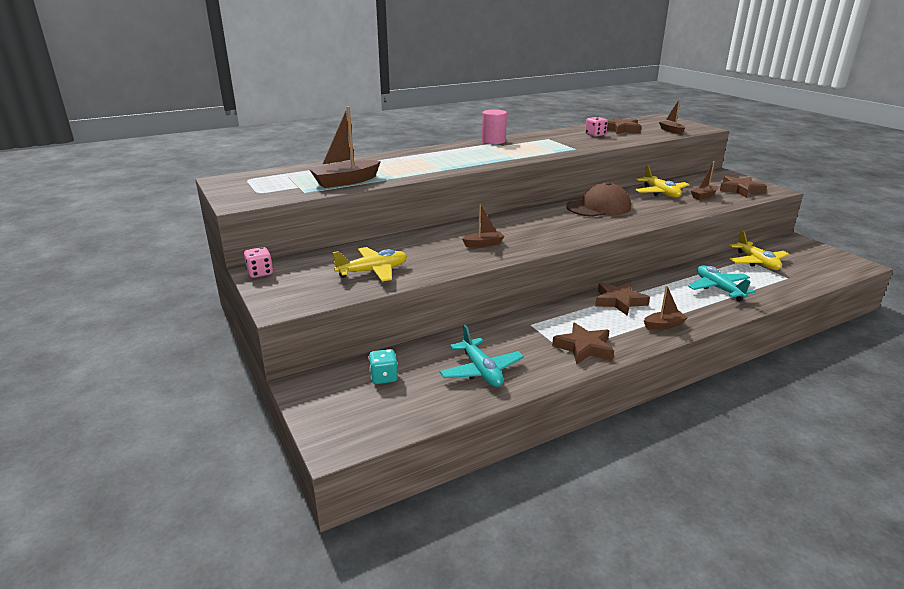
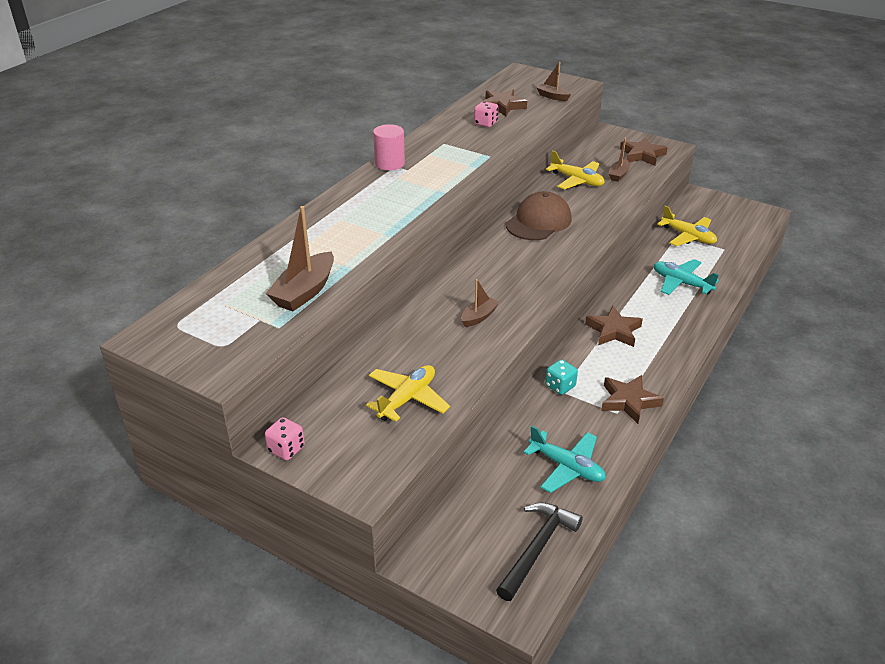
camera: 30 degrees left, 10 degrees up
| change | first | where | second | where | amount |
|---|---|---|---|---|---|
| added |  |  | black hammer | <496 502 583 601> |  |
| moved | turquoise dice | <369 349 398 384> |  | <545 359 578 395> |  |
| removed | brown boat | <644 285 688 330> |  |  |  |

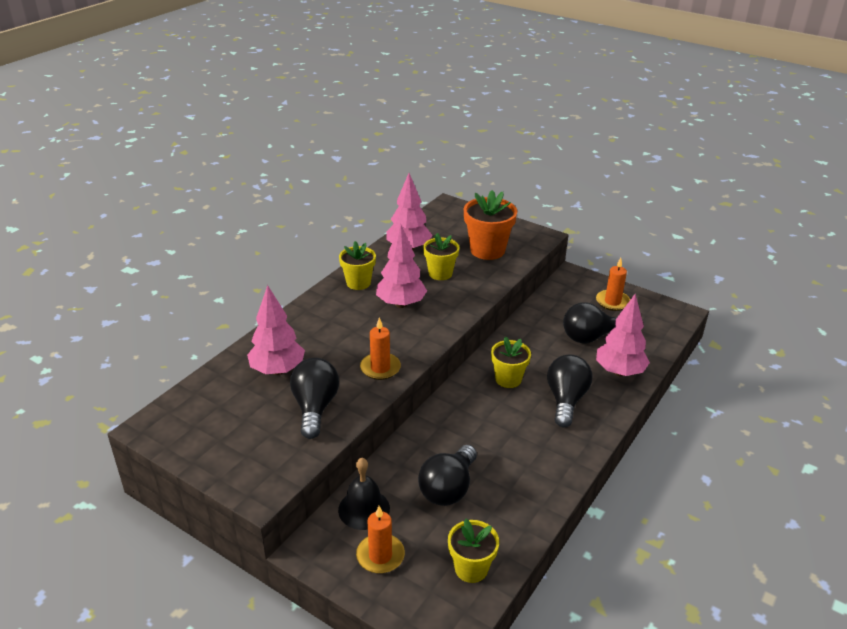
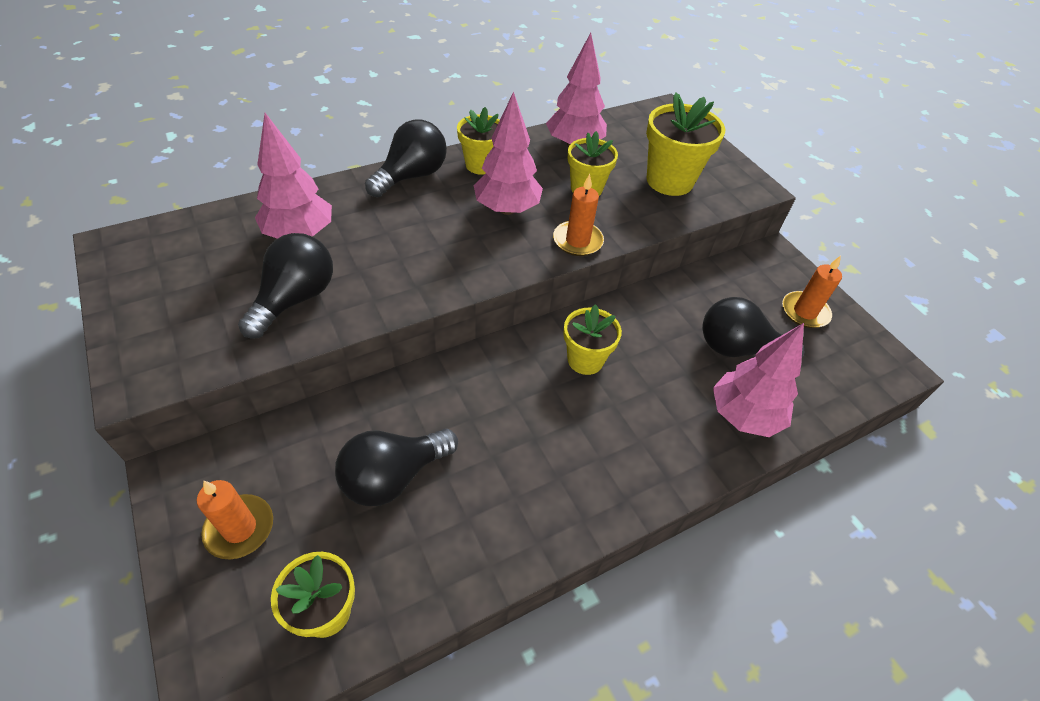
camera: 25 degrees right, 15 degrees up
| change | first | where | second | where | amount |
|---|---|---|---|---|---|
| moved | black light bulb | <547 354 592 427> |  | <365 120 447 197> |  |
| moved | orange candle | <360 318 401 380> |  | <553 174 604 256> |  |
| recoloured | orange flower pot | <464 190 517 260> | yellow flower pot | <646 92 725 196> |  |
| removed | black bell | <338 458 390 530> |  |  |  |

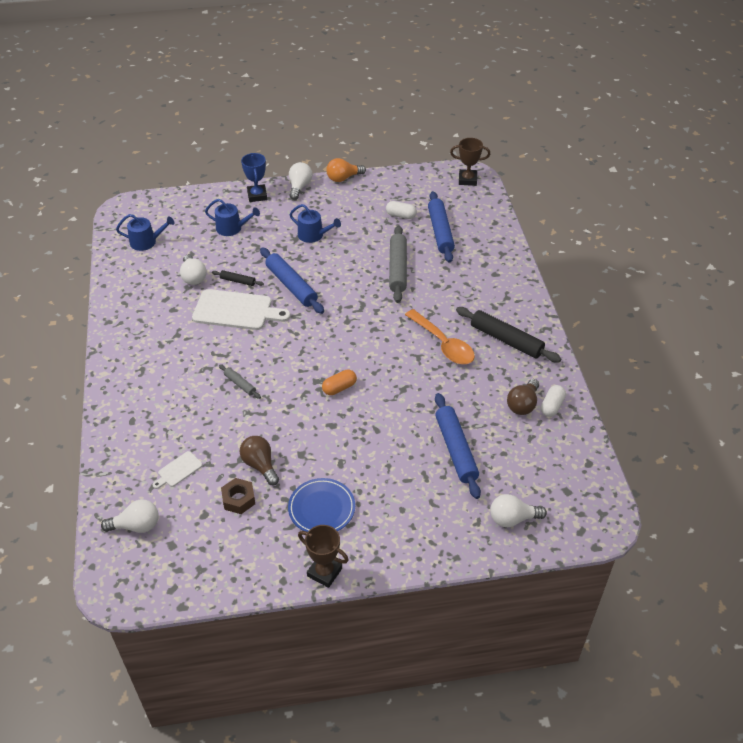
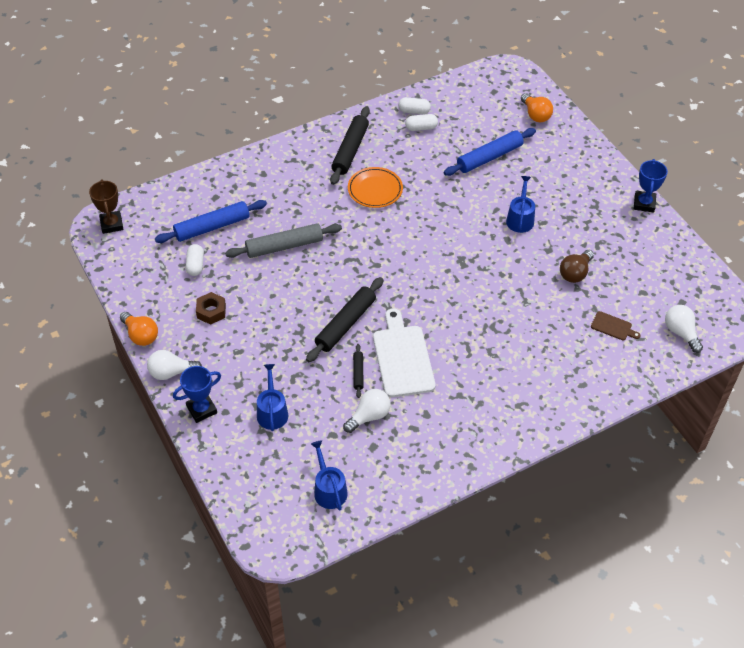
camera: 110 degrees left, 5 degrees up
| change | first | where | second | where | amount |
|---|---|---|---|---|---|
| moved | brown nut | <221 478 255 514> |  | <196 292 226 325> |  |
| recoloured | blue rolling pin | <260 247 324 314> | black rolling pin | <306 277 383 362> |  |
| replaced | orange spoon | <405 309 475 364> | orange plate | <348 167 403 208> |  |
| replaced | brown light bulb | <507 379 539 415> | white capsule | <405 114 438 131> |  |
| moved | blue watering can | <289 204 341 243> |  | <506 176 535 233> |  |
| recoloured | white light bulb | <490 494 547 527> | orange light bulb | <521 93 553 122> |  |
| recoloured | white cutting board | <153 451 203 489> | brown cutting board | <591 311 641 340> |  |
| recoloured | brown trophy | <298 525 349 588> | blue trophy | <634 159 668 213> |  |
| removed | grey rolling pin | <219 364 261 399> |  |  |  |
| removed | blue plate | <288 478 355 532> |  |  |  |
| removed | orange capsule | <322 369 357 395> |  |  |  |

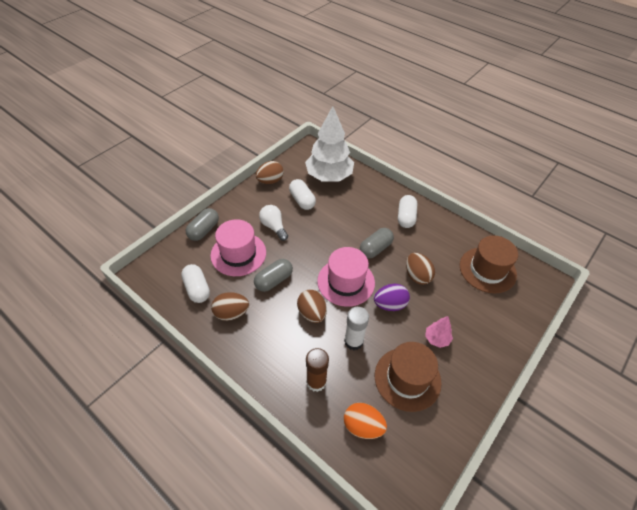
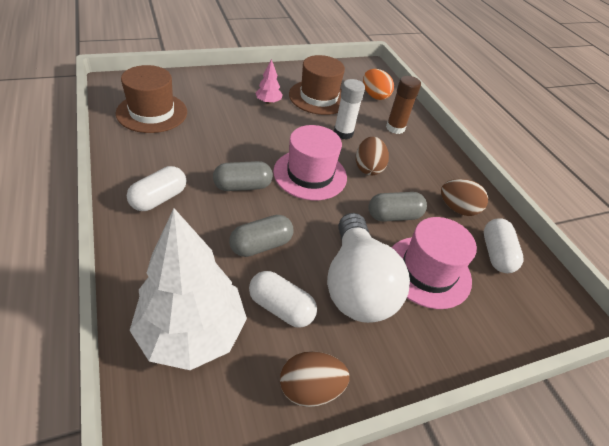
camera: 155 degrees left, 5 degrees down
| change | first | where | second | where | amount |
|---|---|---|---|---|---|
| moved | grey capsule | <185 208 219 241> |  | <229 215 293 257> |  |
| turned | white capsule | <289 179 316 210> |  | <249 271 317 328> | 60 degrees counterclockwise |
| resized | white light bulb | <259 205 288 241> |  | <327 213 410 323> | x1.92 |
| removed | purple egg | <374 284 410 311> |  |  |  |
| removed | brown egg | <406 253 435 285> |  |  |  |

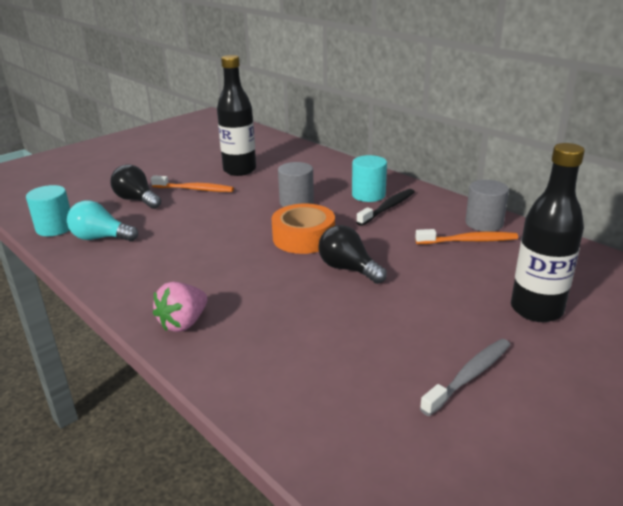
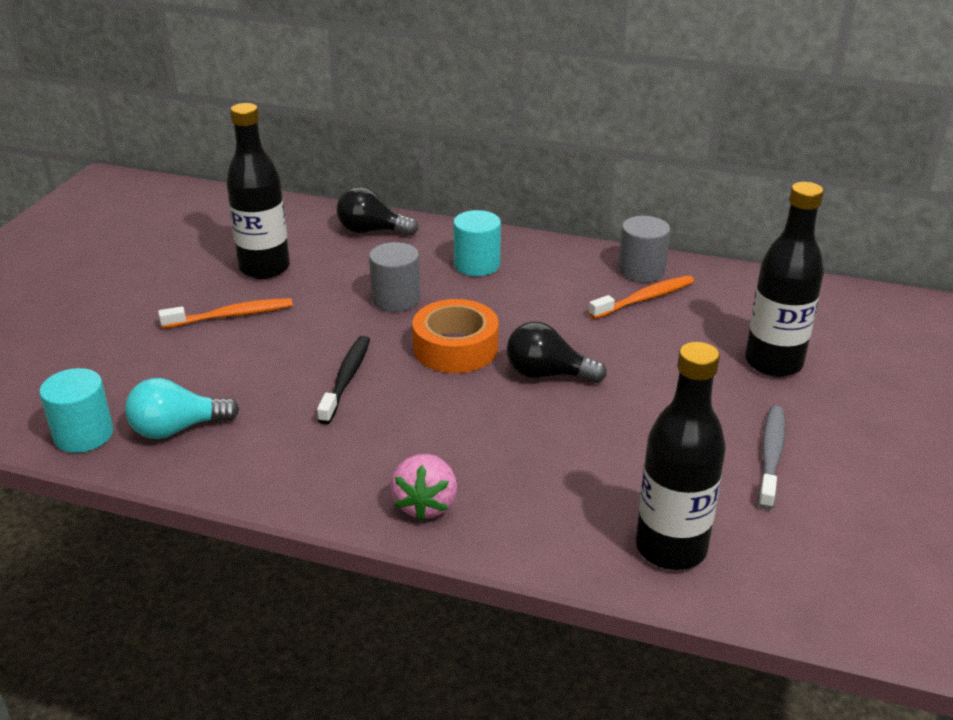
camera: 30 degrees left, 5 degrees up
| change | first | where | second | where | amount |
|---|---|---|---|---|---|
| moved | black toothbrush | <356 189 415 226> |  | <317 336 370 424> |  |
| moved | black light bulb | <110 164 161 209> |  | <336 187 419 236> |  |
| added |  |  | black bottle | <636 342 726 570> |  |

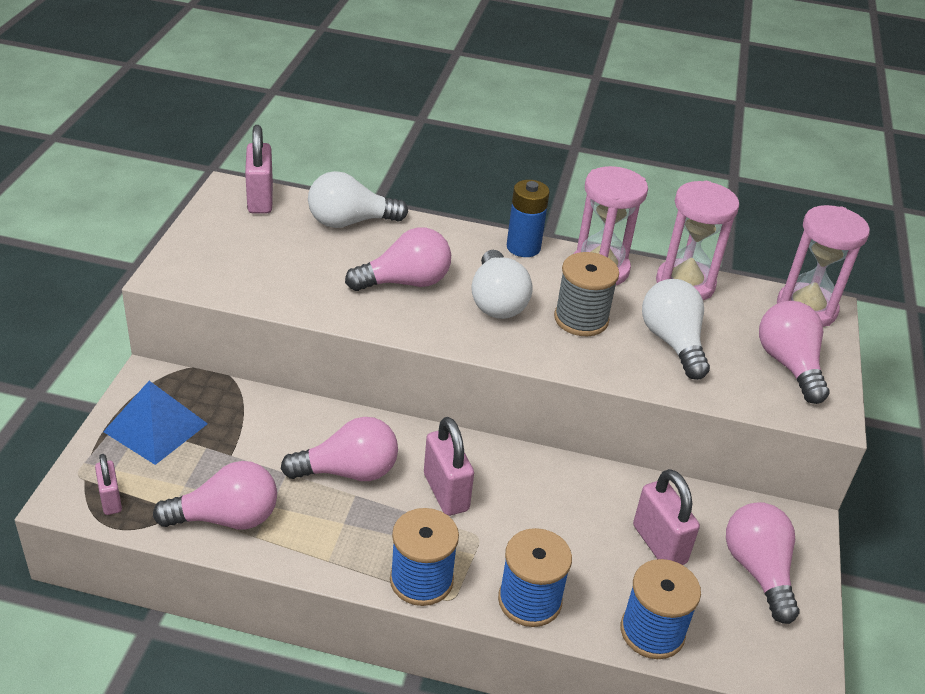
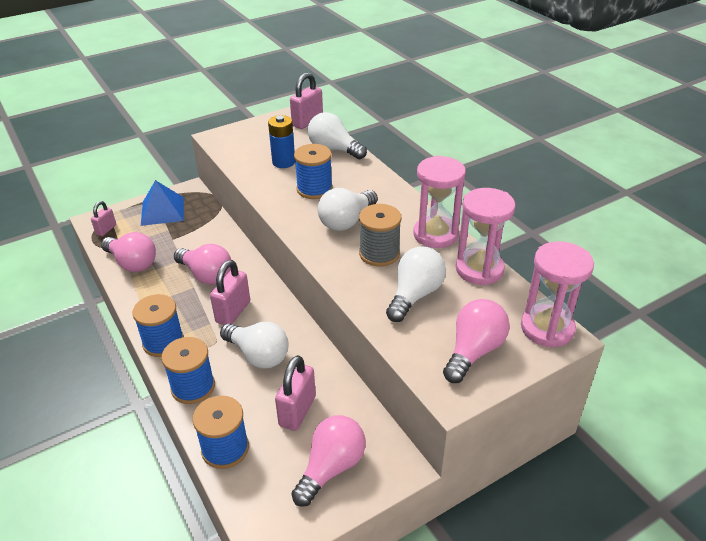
camera: 50 degrees right, 0 degrees up
| change | first | where | second | where | amount |
|---|---|---|---|---|---|
| added |  |  | white light bulb | <220 322 289 369> |  |
| moved | blue battery | <507 180 550 257> |  | <268 115 295 168> |  |
| replaced | pink light bulb | <345 227 451 291> | blue spool | <294 144 333 199> |  |

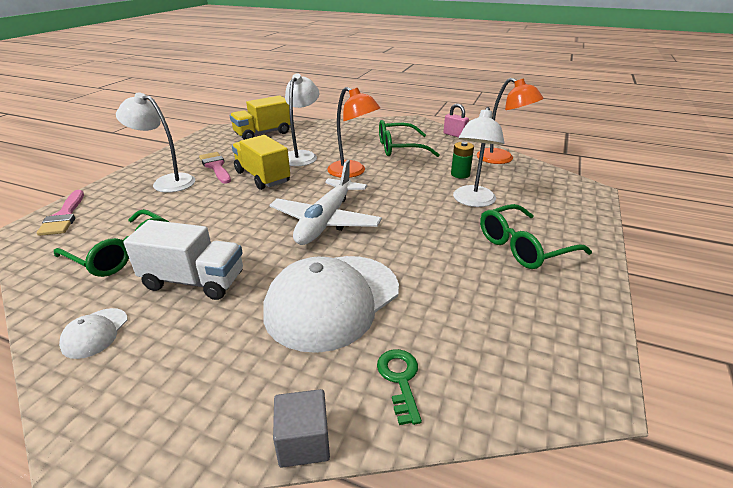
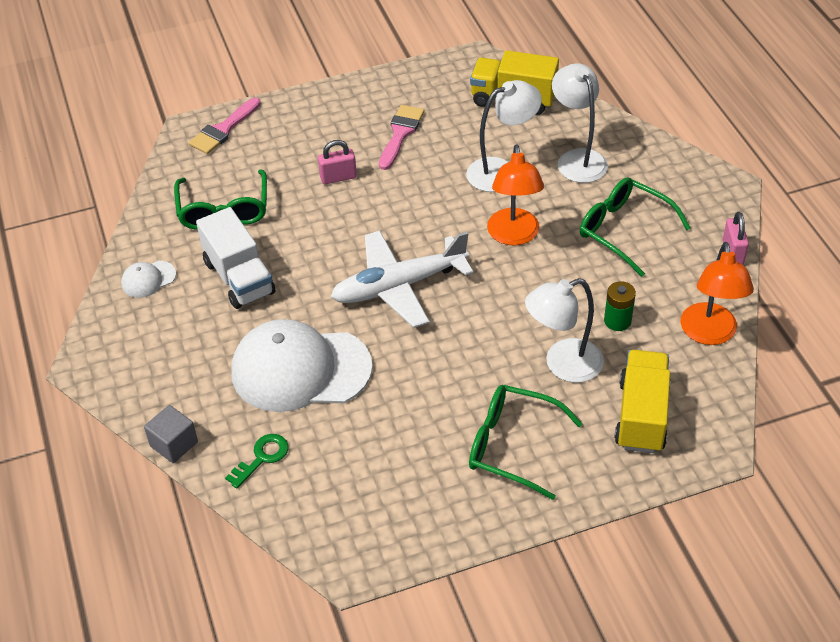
camera: 50 degrees right, 15 degrees up
| change | first | where | second | where | amount |
|---|---|---|---|---|---|
| added |  |  | pink padlock | <318 140 357 184> |  |
| moved | white lamp | <116 92 195 193> |  | <552 63 608 183> |  |
| moved | yellow truck | <232 135 290 190> |  | <614 350 671 453> |  |

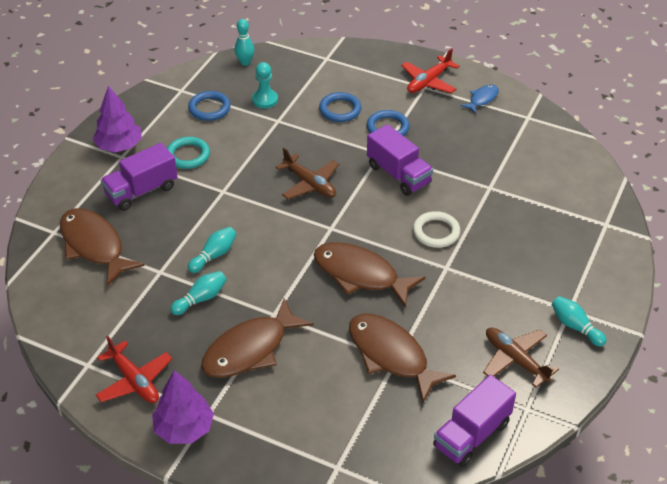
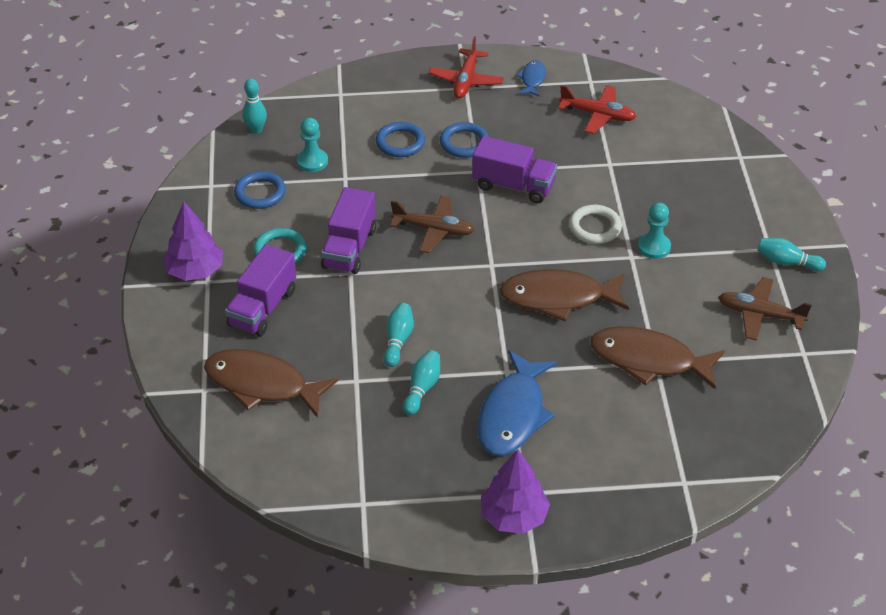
camera: 30 degrees left, 0 degrees up
| change | first | where | second | where | amount |
|---|---|---|---|---|---|
| moved | purple truck | <433 375 516 467> |  | <321 187 376 274> |  |
| recoloured | brown fish | <201 298 313 378> | blue fish | <477 350 557 456> |  |
| moved | red plane | <96 336 172 403> |  | <558 85 636 134> |  |
| added |  |  | turquoise pawn | <638 203 671 259> |  |

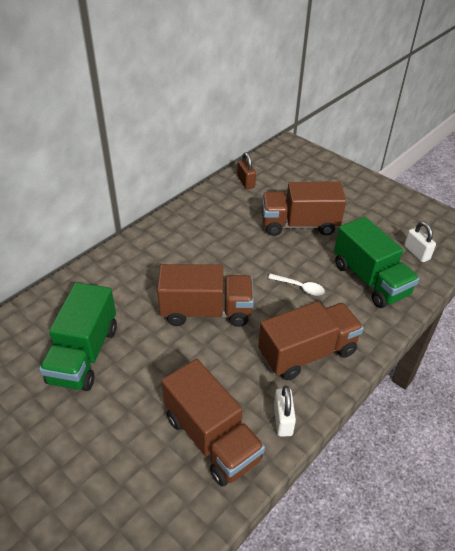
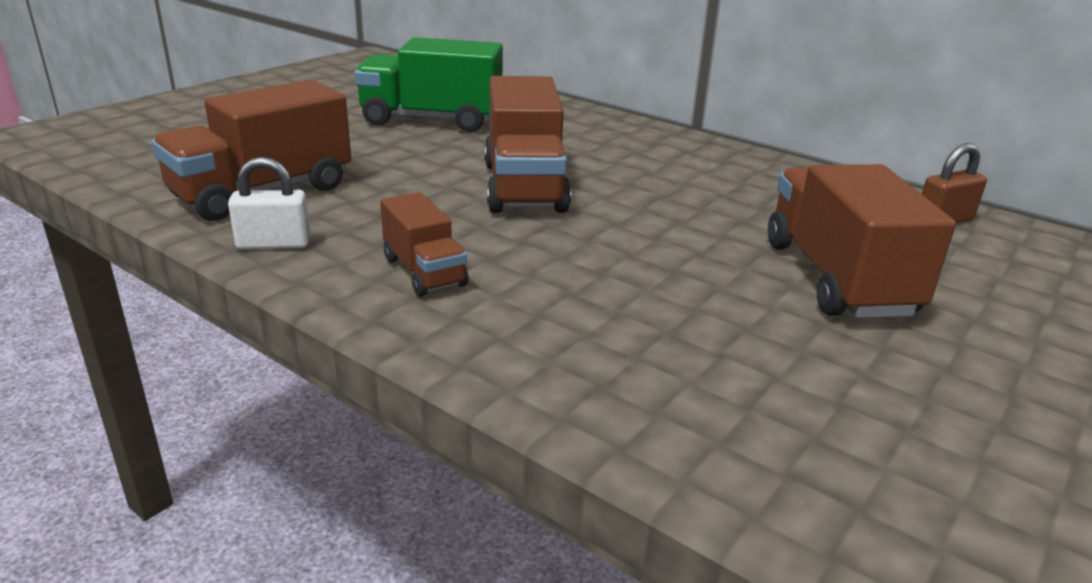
camera: 85 degrees right, 15 degrees down
| change | first | where | second | where | amount |
|---|---|---|---|---|---|
| resized | brown truck | <258 301 364 380> |  | <380 192 468 297> | x0.56 |
| removed | white spoon | <268 274 325 296> |  |  |  |
| removed | green truck | <334 217 420 308> |  |  |  |
| removed | white padlock | <404 221 436 262> |  |  |  |

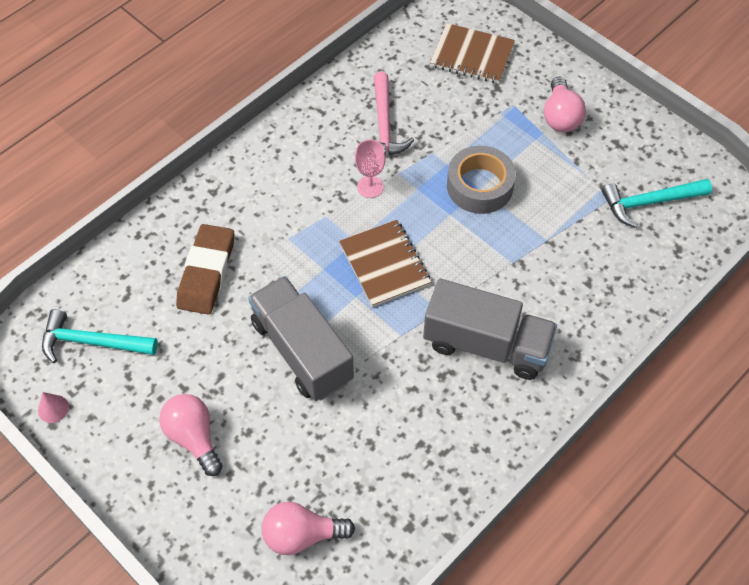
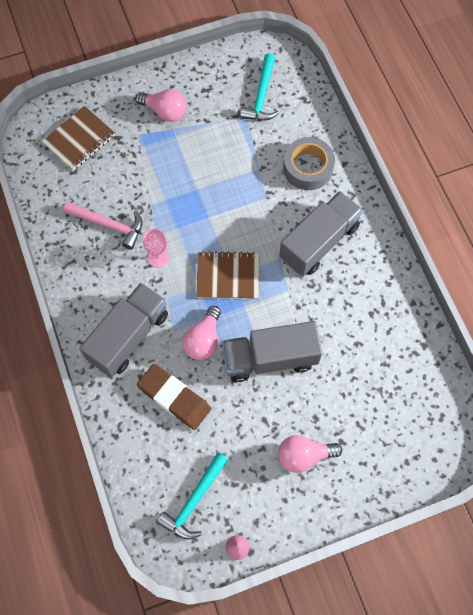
camera: 65 degrees left, 10 degrees up
| change | first | where | second | where | amount |
|---|---|---|---|---|---|
| added |  |  | grey truck | <79 283 168 378> |  |
| moved | pink light bulb | <262 502 355 555> |  | <182 306 221 360> |  |
| moved | grey tape | <447 146 516 214> |  | <283 137 335 190> |  |

